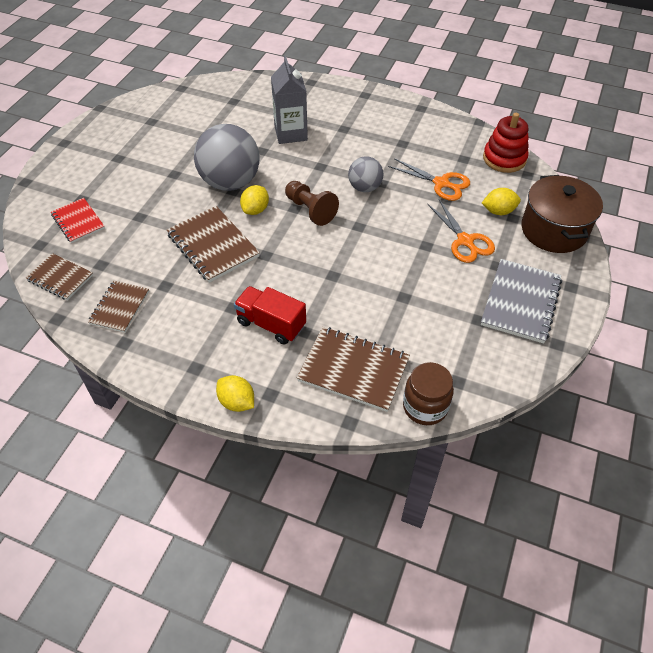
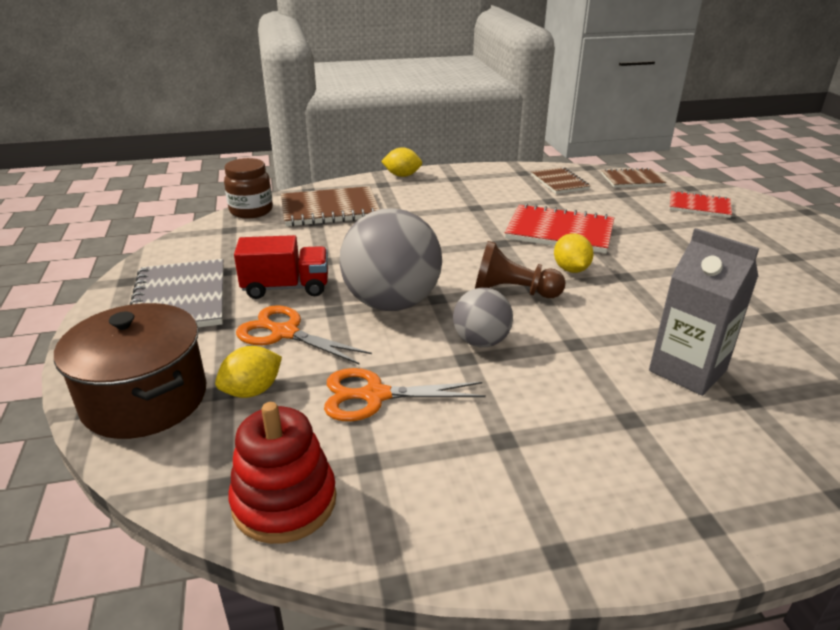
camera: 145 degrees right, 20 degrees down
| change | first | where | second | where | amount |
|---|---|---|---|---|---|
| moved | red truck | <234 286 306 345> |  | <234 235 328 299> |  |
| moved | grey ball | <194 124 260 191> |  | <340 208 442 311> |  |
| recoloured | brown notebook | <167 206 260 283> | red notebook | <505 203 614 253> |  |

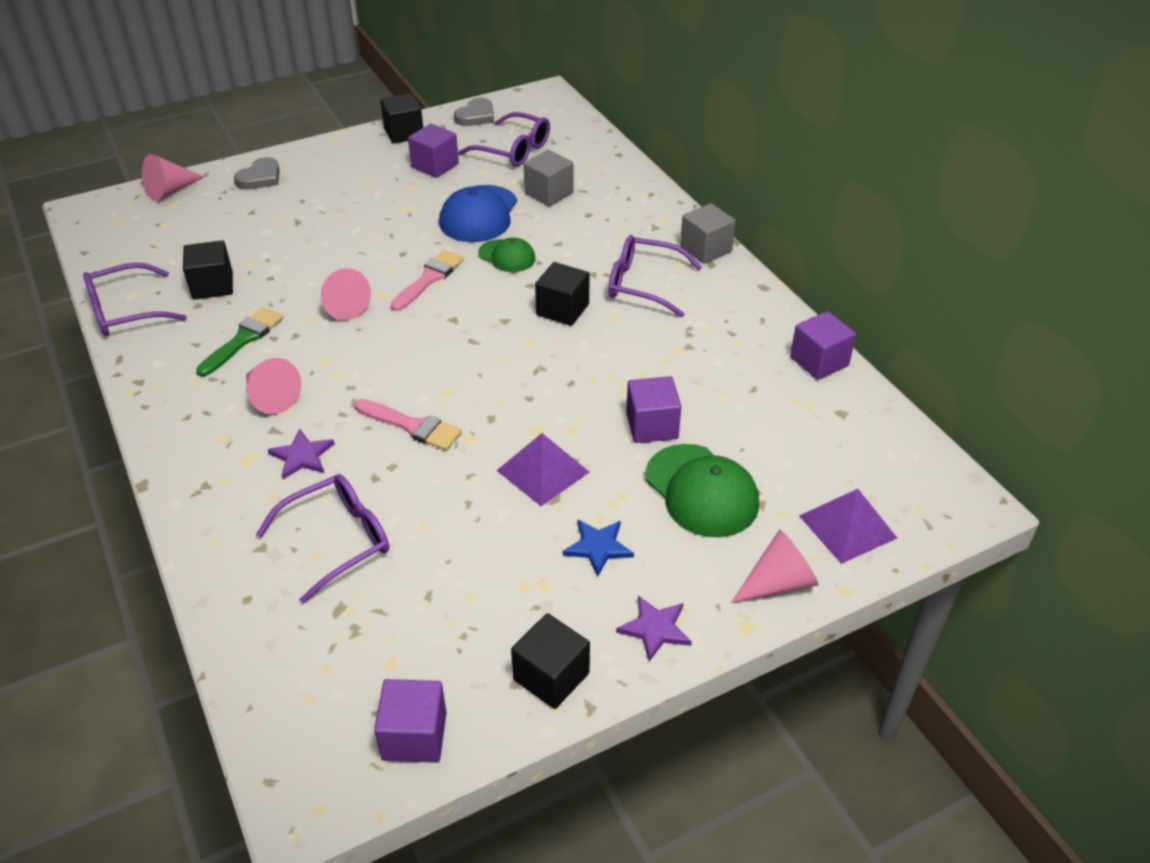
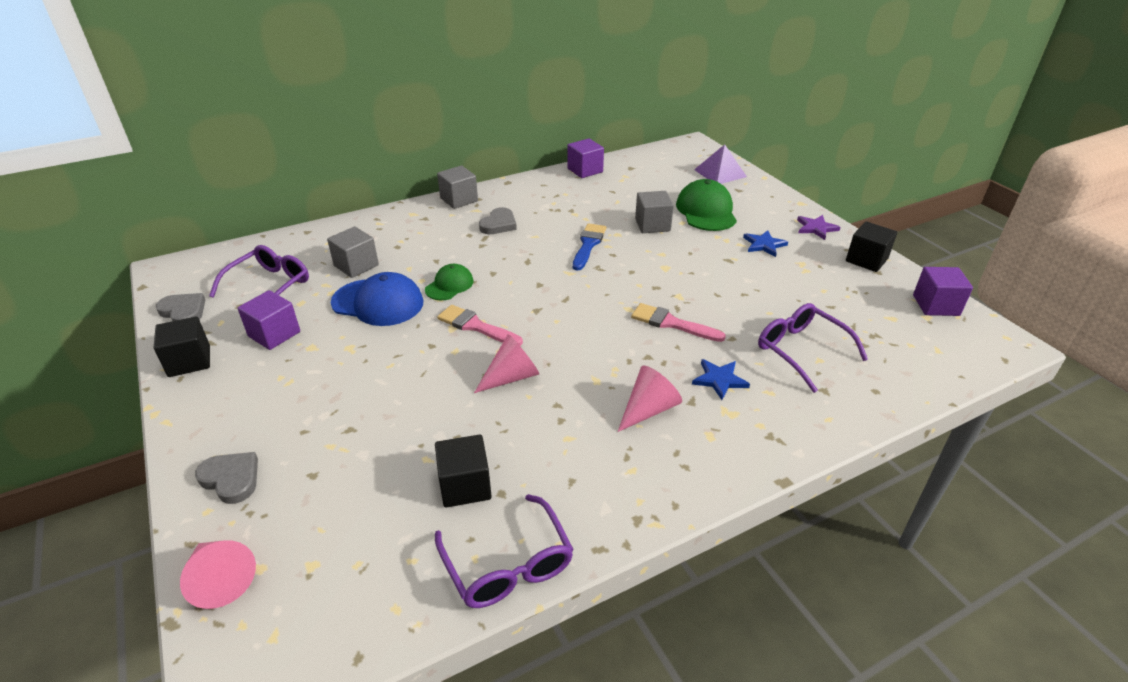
camera: 90 degrees left, 5 degrees down
| change | first | where | second | where | amount |
|---|---|---|---|---|---|
| replaced | purple glasses | <608 235 702 317> | grey heart | <479 207 517 234> |  |
| added |  |  | blue brush | <573 223 606 270> |  |
| turned | pink brush | <355 399 462 450> |  | <631 303 726 342> | 90 degrees counterclockwise |
| recoloured | purple cube | <626 376 682 443> | grey cube | <635 191 674 233> |  |
| turned | green cap | <645 444 759 537> |  | <676 179 737 231> | 60 degrees counterclockwise |
| recoloured | purple star | <268 429 335 479> | blue star | <692 359 750 400> |  |
| removed | green brush | <196 307 283 377> |  |  |  |
| removed | purple pyramid | <496 433 589 506> |  |  |  |
| removed | black cube | <535 262 590 326> |  |  |  |
| removed | pink cone | <731 530 819 603> |  |  |  |

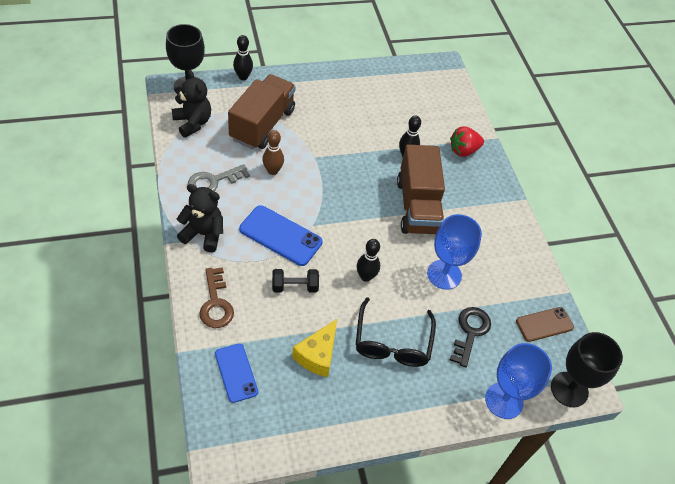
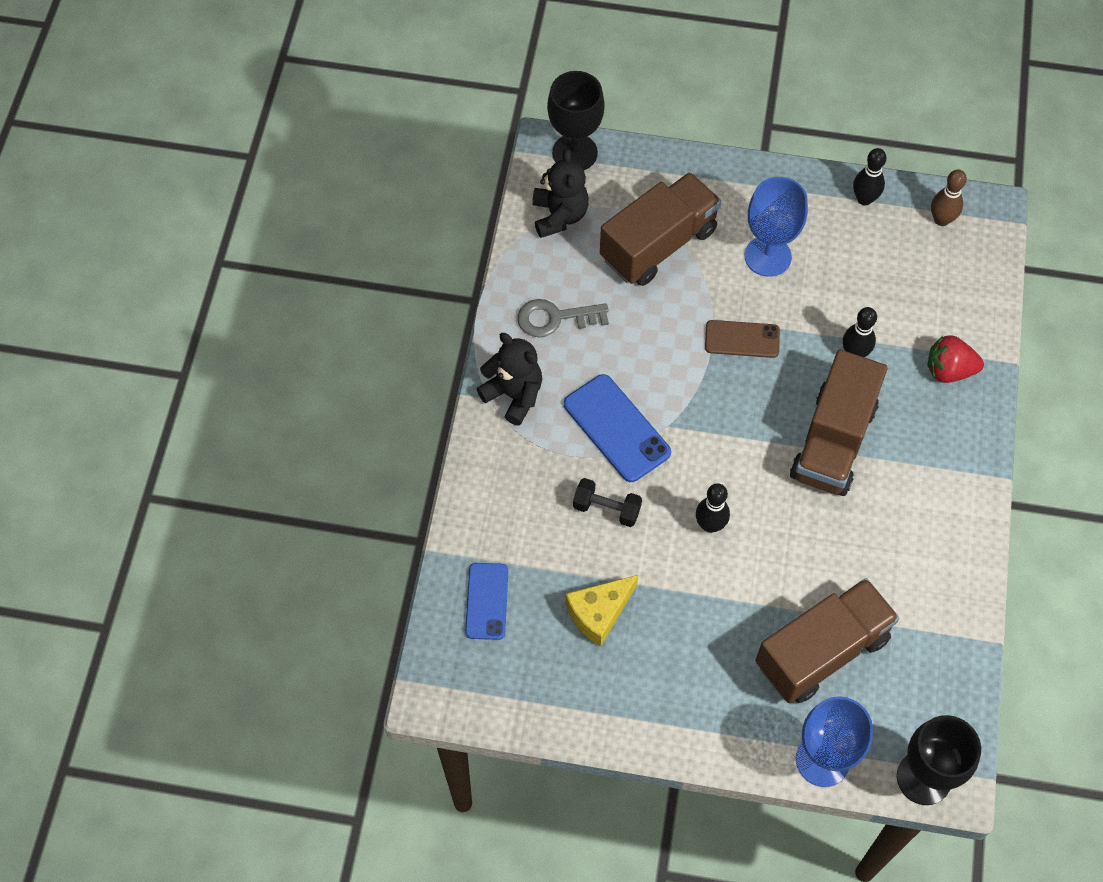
camera: 30 degrees right, 10 degrees up
| change | first | where | second | where | amount |
|---|---|---|---|---|---|
| moved | brown phone | <516 307 574 342> |  | <705 320 780 358> |  |
| moved | blue goblet | <427 214 482 290> |  | <745 177 808 277> |  |
| replaced | black key | <450 307 491 367> | brown truck | <756 578 900 703> |  |
| moved | black bowling pin | <233 35 253 80> |  | <853 148 886 205> |  |
| moved | brown bowling pin | <262 130 284 175> |  | <931 169 967 226> |  |
| removed | brown key | <199 267 234 328> |  |  |  |
| removed | black glasses | <356 297 436 367> |  |  |  |

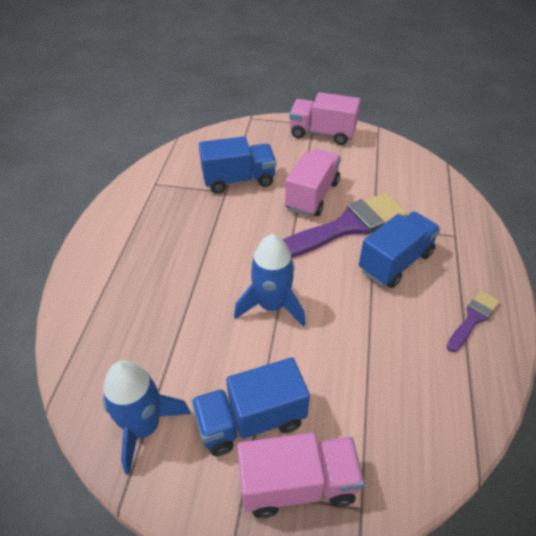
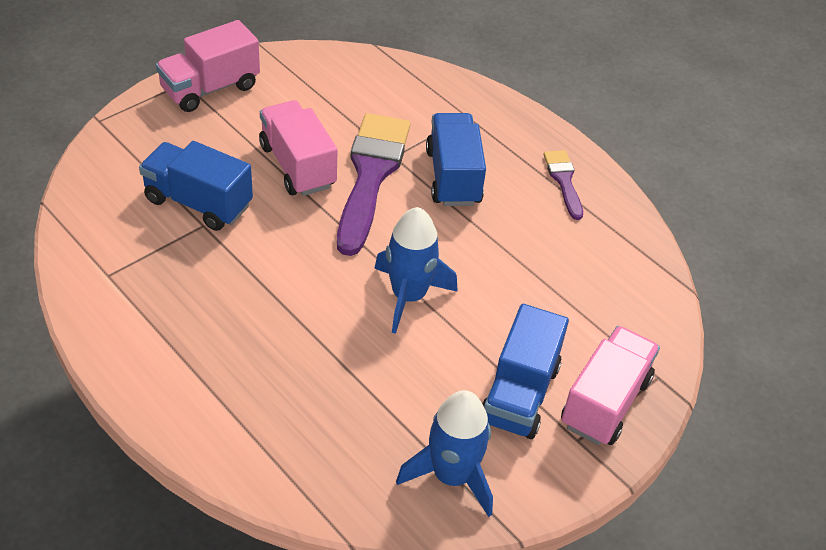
camera: 55 degrees left, 0 degrees up
| change | first | where | second | where | amount |
|---|---|---|---|---|---|
| turned | blue truck | <199 136 276 193> |  | <139 141 253 231> | 90 degrees counterclockwise |

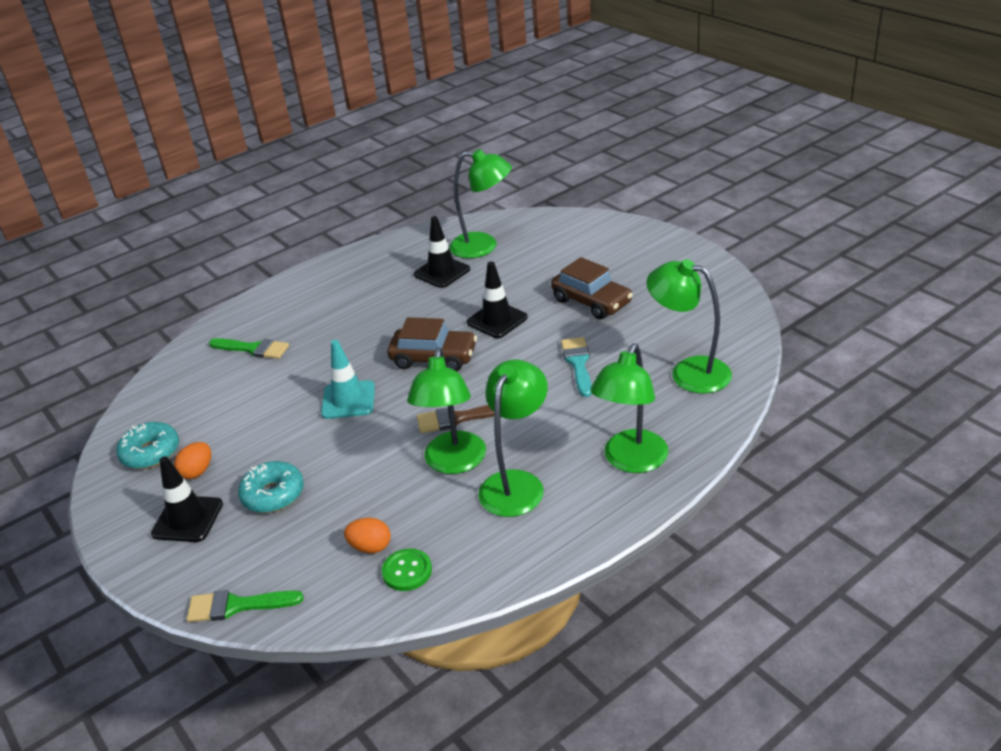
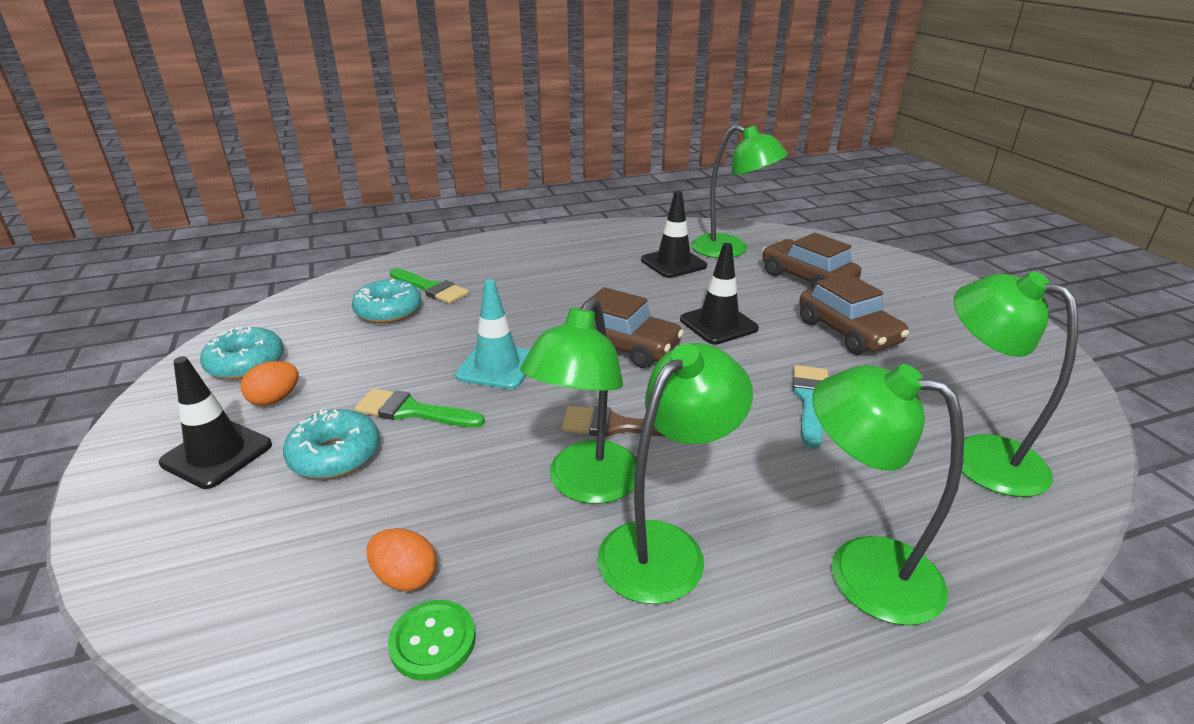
camera: 15 degrees right, 5 degrees down
| change | first | where | second | where | amount |
|---|---|---|---|---|---|
| added |  |  | turquoise donut | <352 279 421 323> |  |
| moved | green brush | <187 590 303 622> |  | <355 389 485 428> |  |
| added |  |  | brown car | <762 233 861 289> |  |
| turned | green lamp | <590 343 669 473> |  | <812 364 964 626> | 75 degrees clockwise |

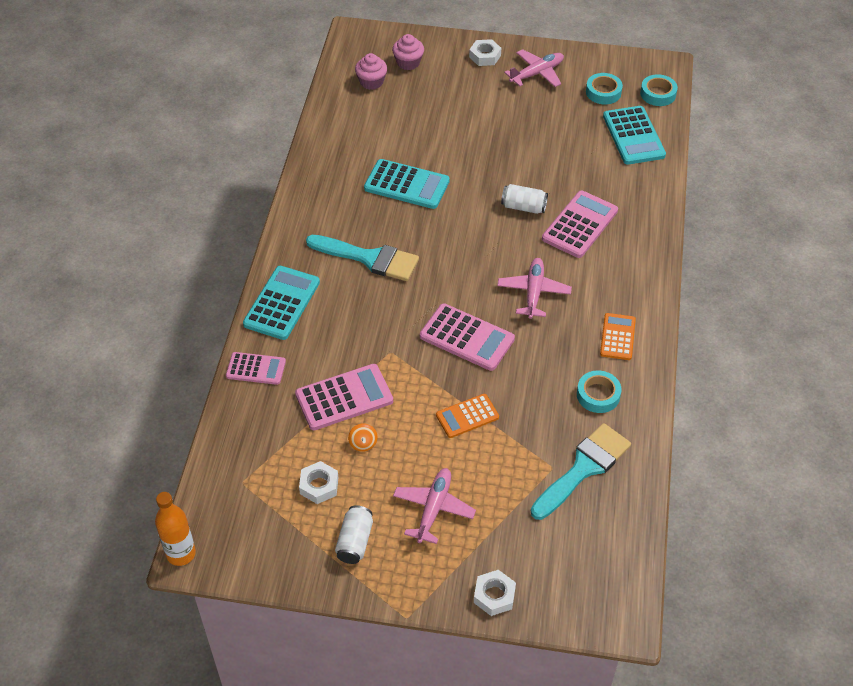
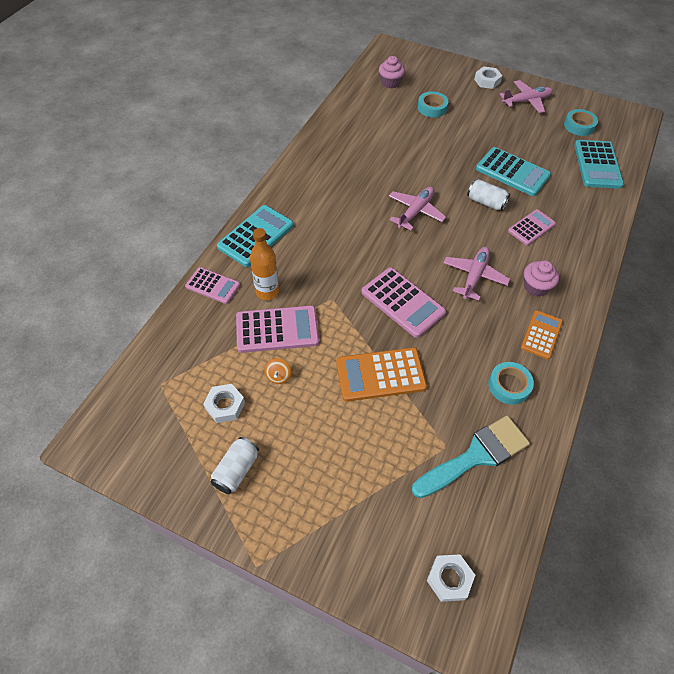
camera: 15 degrees right, 5 degrees up
| change | first | where | second | where | amount |
|---|---|---|---|---|---|
| moved | orange bottle | <155 492 196 566> |  | <250 228 279 300> |  |
| resized | orange calculator | <436 394 499 438> |  | <336 347 427 402> | x1.58 |
| moved | pink plane | <393 468 476 544> |  | <389 187 446 231> |  |
| moved | turquoise tape | <640 74 678 106> |  | <418 91 448 117> |  |
| moved | white nut | <474 570 516 616> |  | <427 554 475 602> |  |
| moved | turquoise calculator | <364 159 450 209> |  | <476 147 551 196> |  |
| resized | pink calculator | <542 190 618 258> |  | <508 209 556 245> | x0.63 |
| moved | pink cupcake | <392 34 424 70> |  | <524 260 559 296> |  |
| removed | turquoise brush | <306 235 419 281> |  |  |  |

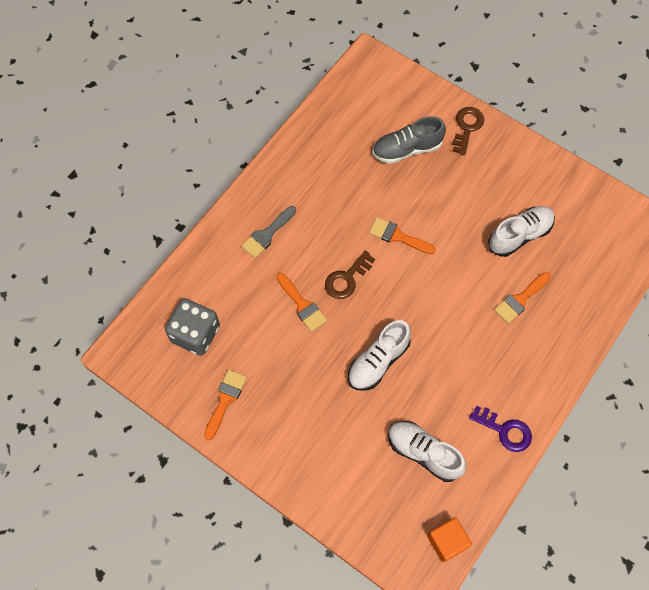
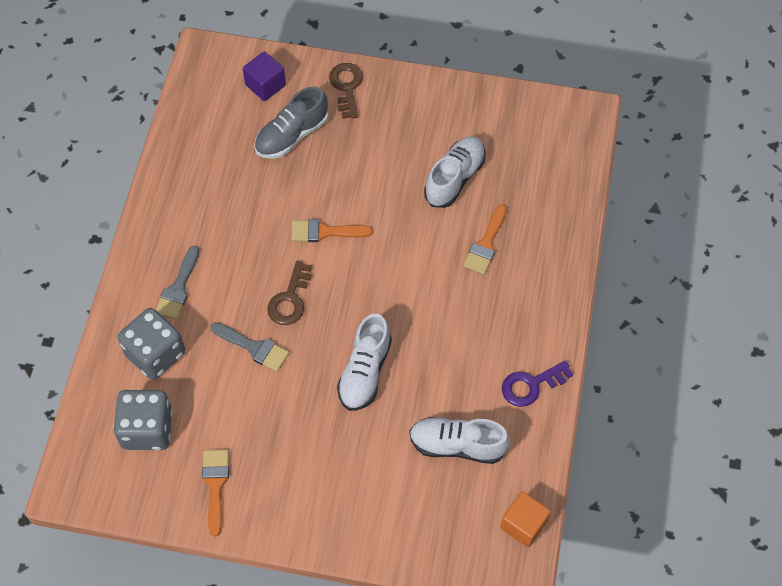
camera: 25 degrees left, 5 degrees down
| change | first | where | second | where | amount |
|---|---|---|---|---|---|
| added |  |  | grey dice | <117 308 185 380> |  |
| recoloured | orange brush | <277 273 327 332> | grey brush | <211 322 289 372> |  |
| added |  |  | purple cube | <243 51 286 101> |  |
| turned | purple key | <469 406 532 452> |  | <502 360 573 407> | 150 degrees clockwise |

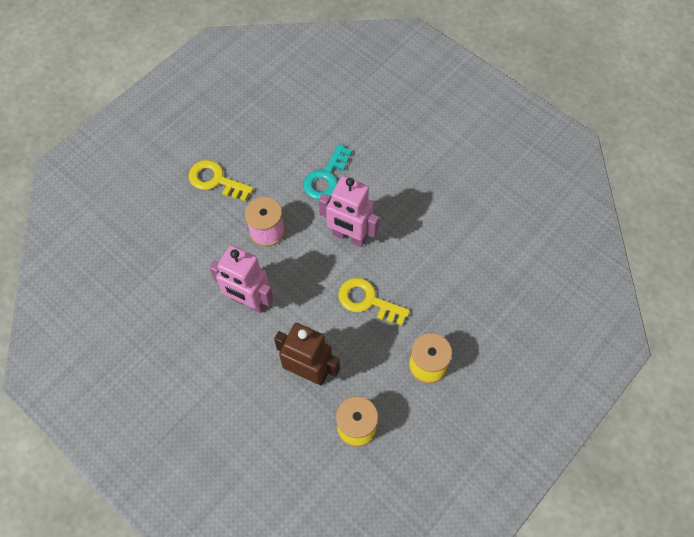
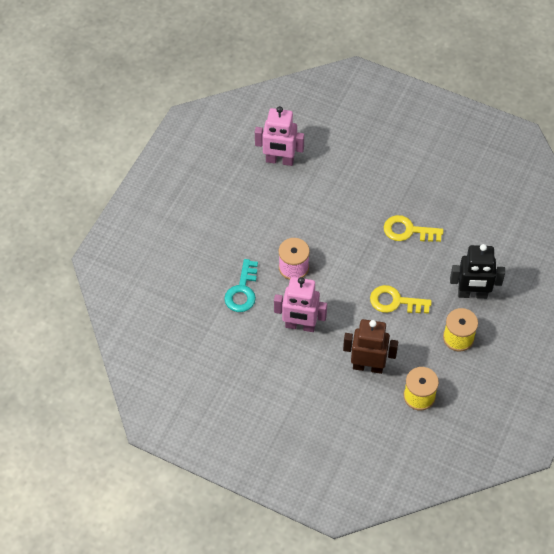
camera: 15 degrees left, 5 degrees down
| change | first | where | second | where | amount |
|---|---|---|---|---|---|
| moved | turquoise key | <303 144 352 200> |  | <224 259 258 312> |  |
| moved | pink robot | <319 176 379 247> |  | <255 106 304 166> |  |
| moved | yellow key | <189 160 254 201> |  | <384 215 443 242> |  |
| added |  |  | black robot | <450 244 505 299> |  |

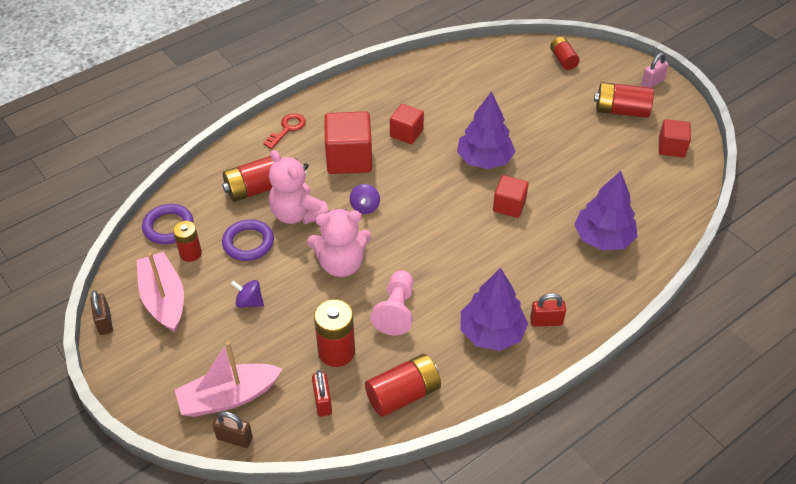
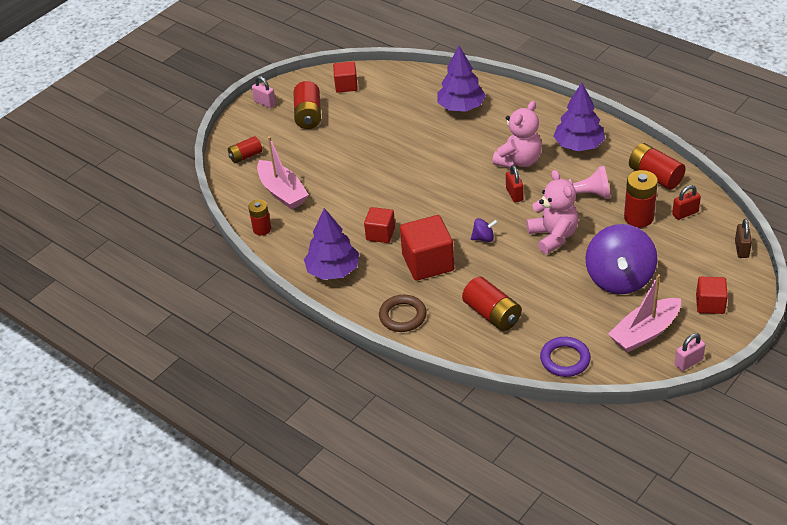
camera: 100 degrees left, 5 degrees down
| change | first | where | second | where | amount |
|---|---|---|---|---|---|
| moved | red battery | <173 221 202 262> |  | <248 200 271 235> |  |
| moved | pink boat | <175 341 282 417> |  | <257 136 309 210> |  |
| moved | purple tree | <457 91 516 169> |  | <304 208 359 280> |  |
| replaced | red key | <263 113 306 149> | brown ring | <379 295 427 332> |  |
| moved | pink teddy bear | <269 150 329 224> |  | <492 101 542 168> |  |
| moved | red padlock | <530 293 566 327> |  | <506 165 524 203> |  |
| resized | purple spinning top | <231 280 264 308> |  | <585 224 657 294> | x2.42 |
| recoloured | brown padlock | <90 291 113 335> | pink padlock | <675 333 706 371> |  |
| moved | red cube | <493 175 529 218> |  | <696 277 728 314> |  |
| removed | purple ring | <222 219 274 261> |  |  |  |

